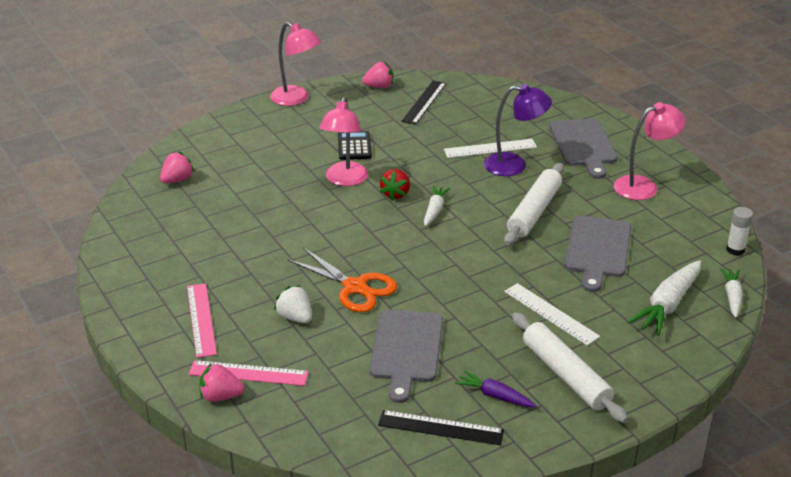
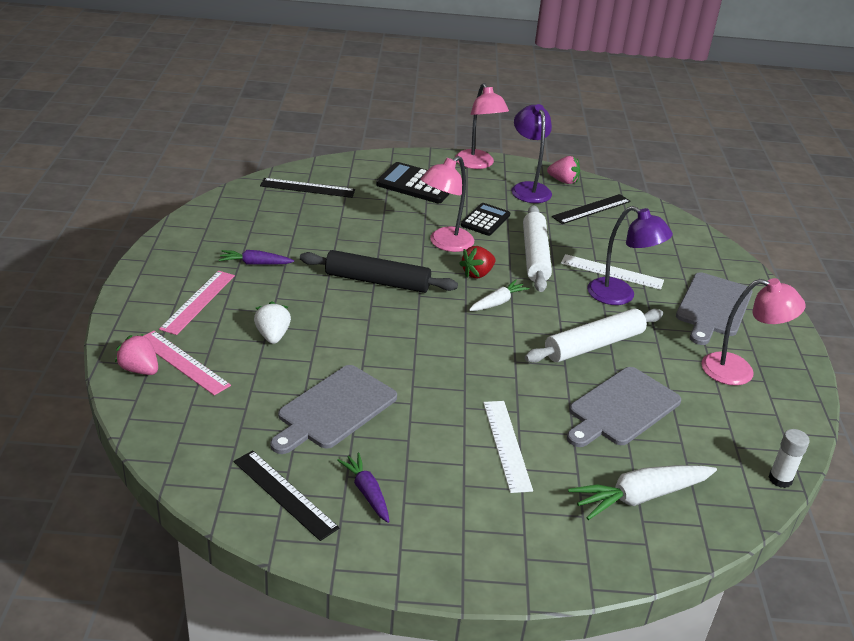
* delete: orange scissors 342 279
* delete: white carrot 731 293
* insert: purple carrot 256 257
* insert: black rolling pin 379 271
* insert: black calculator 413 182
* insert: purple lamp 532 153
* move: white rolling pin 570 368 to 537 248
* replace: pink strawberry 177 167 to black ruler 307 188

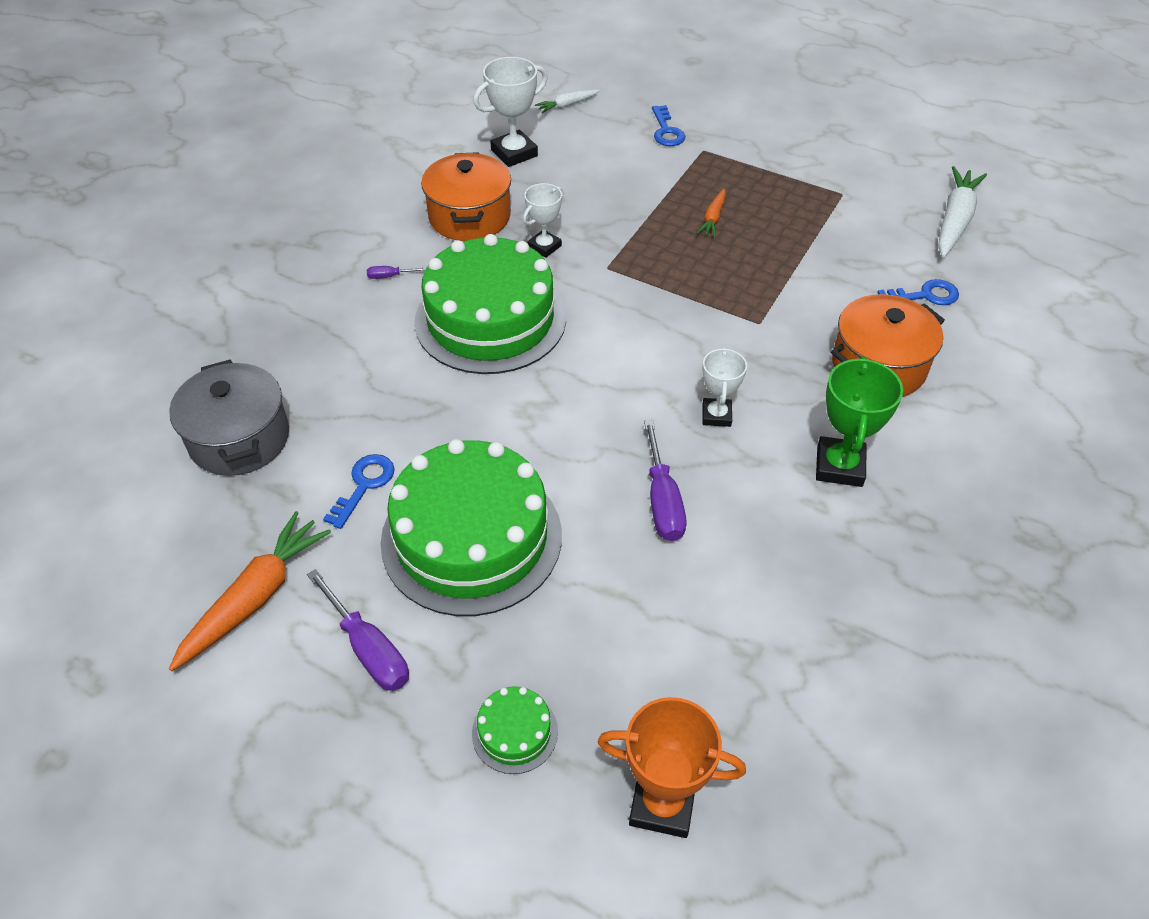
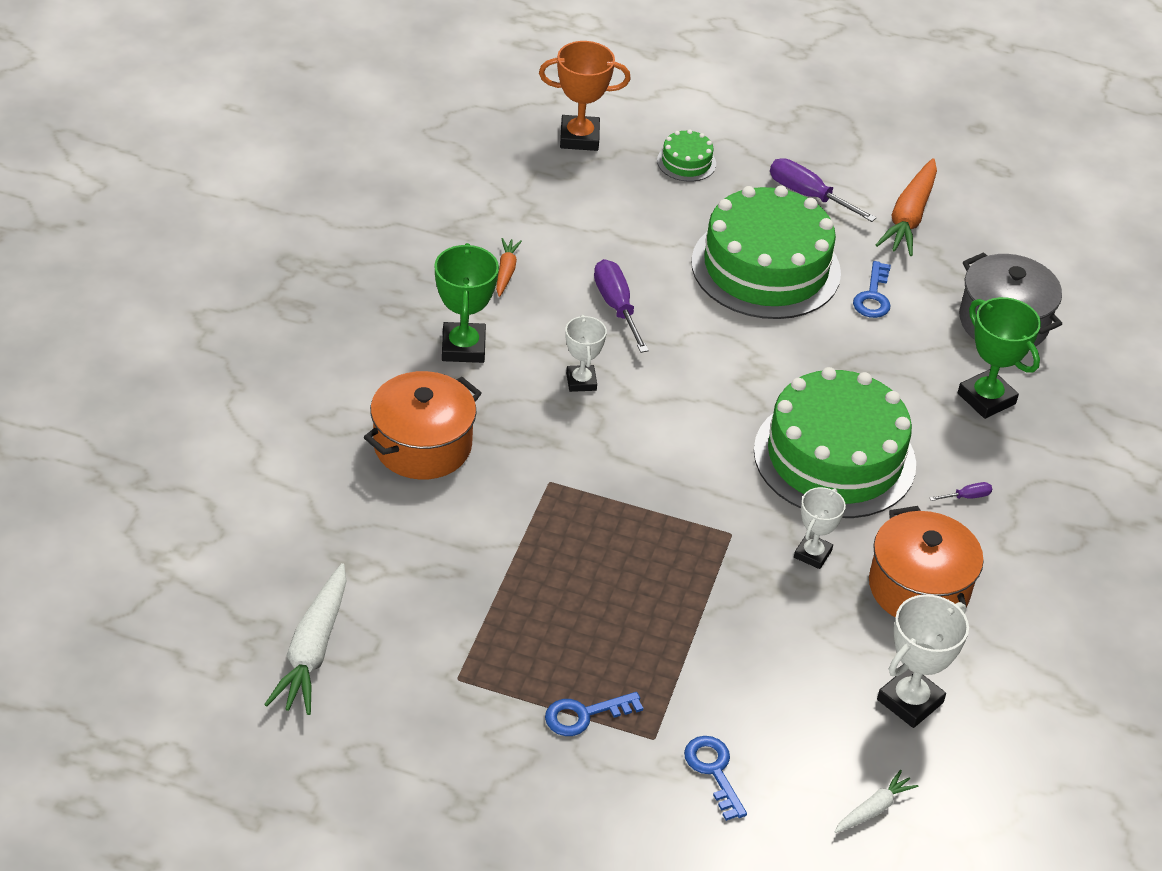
* insert: green trophy 999 358
* move: orange carrot 711 212 to 509 267
* move: blue key 918 292 to 594 714

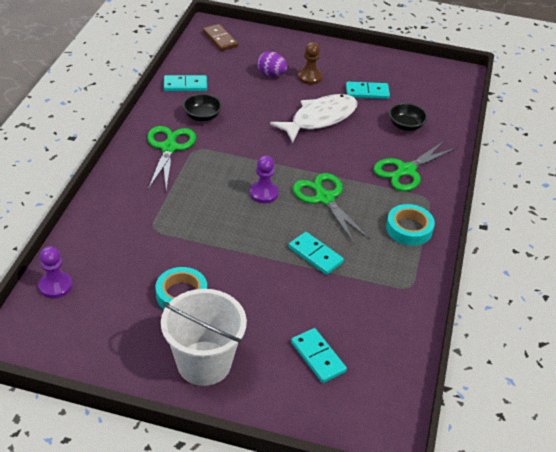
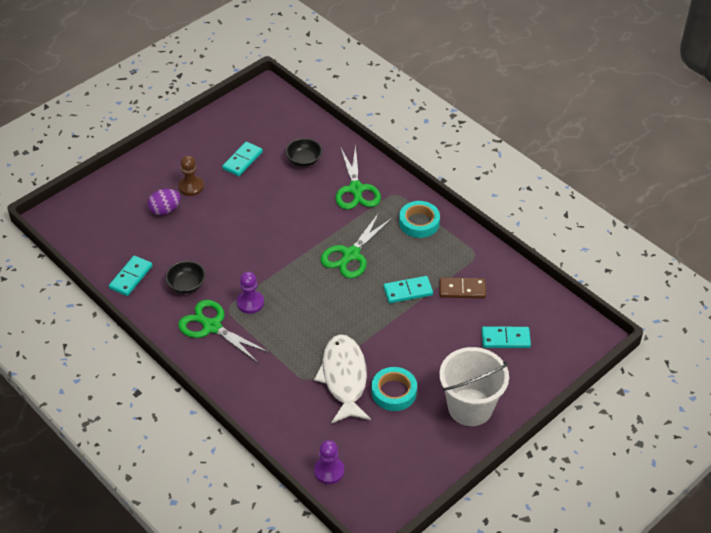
* move: brown domino 220 37 to 462 287
* move: purple pawn 264 179 to 250 293
* move: white fish 313 118 to 342 379
* rotate: green scissors 331 209 = 356 245 60 degrees counterclockwise

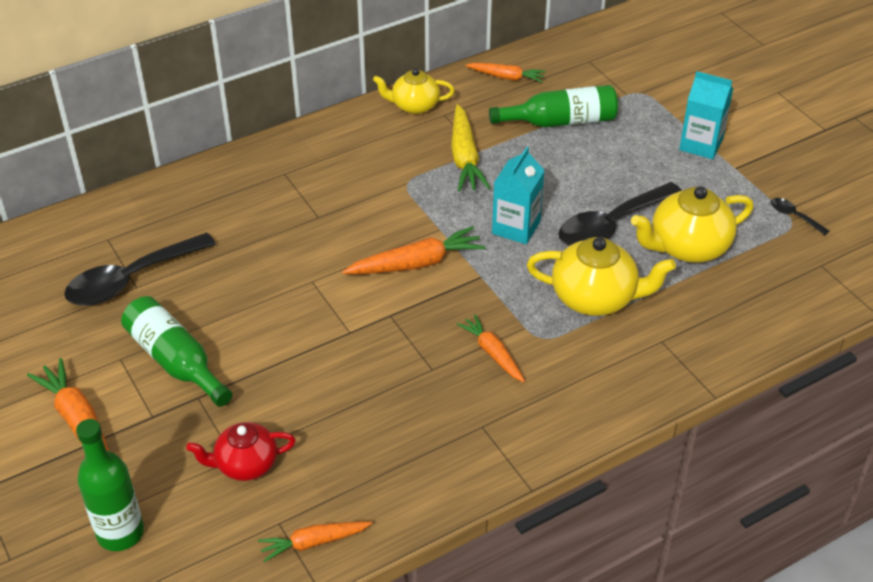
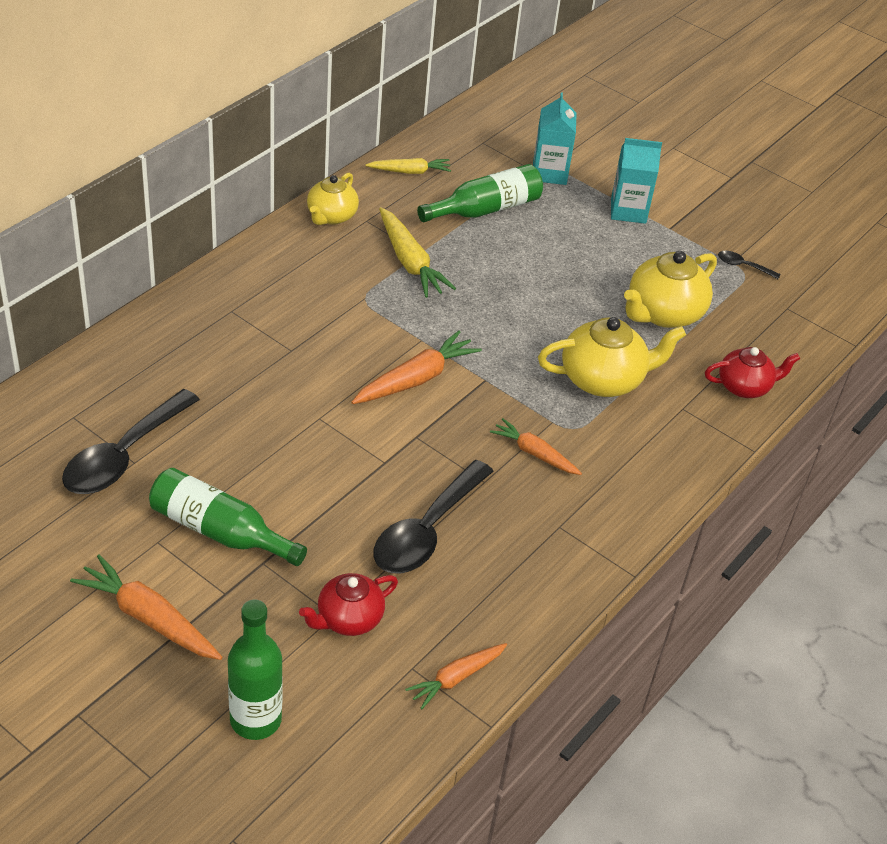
* insert: red teapot 752 372
* move: turquoise carton 518 195 to 554 139
* move: black spoon 620 214 to 434 517
* recolor: orange carrot 505 72 to yellow carrot 408 166
* rotate: yellow teapot 414 91 = 333 199 45 degrees counterclockwise

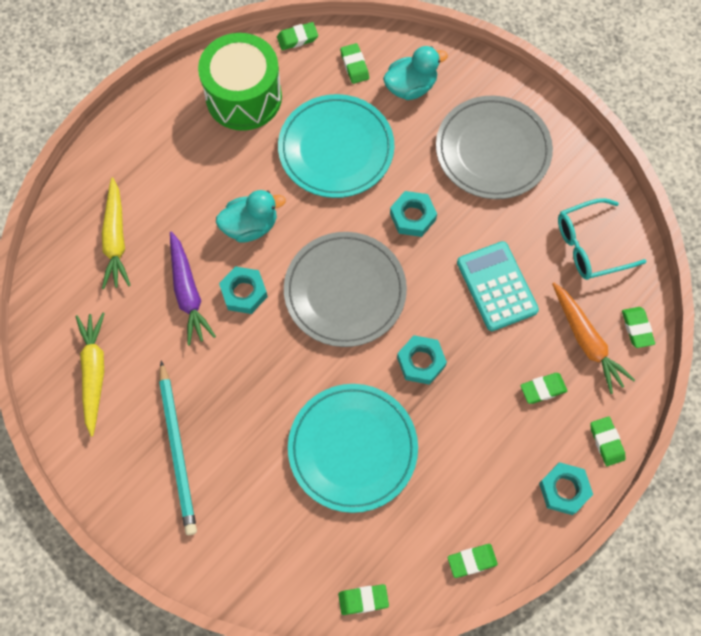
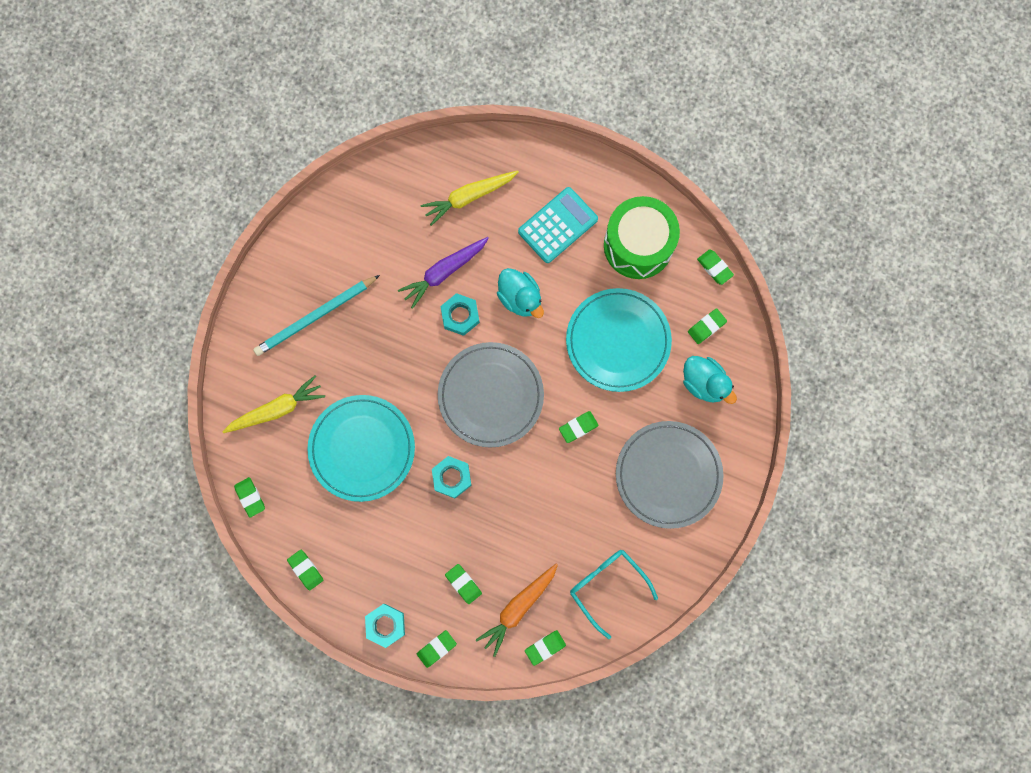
* move: yellow carrot 90 375 to 273 404
* move: turquoise calculator 498 286 to 558 225
* replace: turquoise nut 413 214 to green eraser 579 427

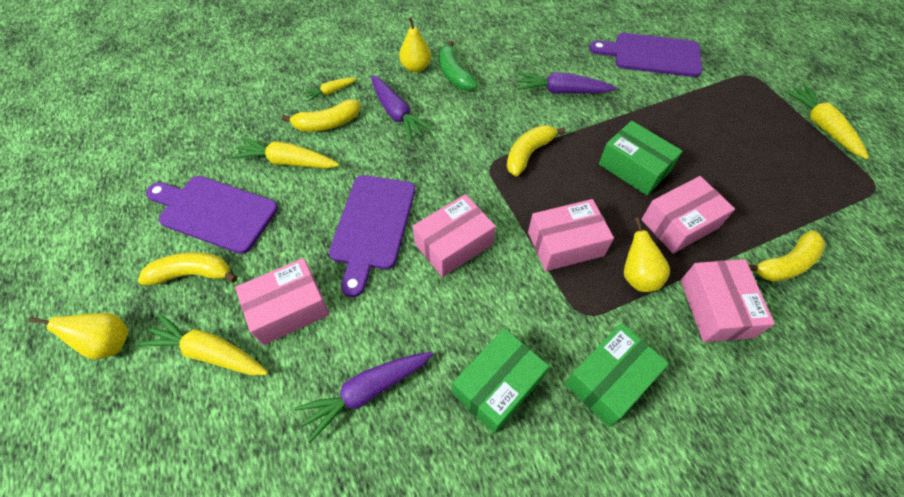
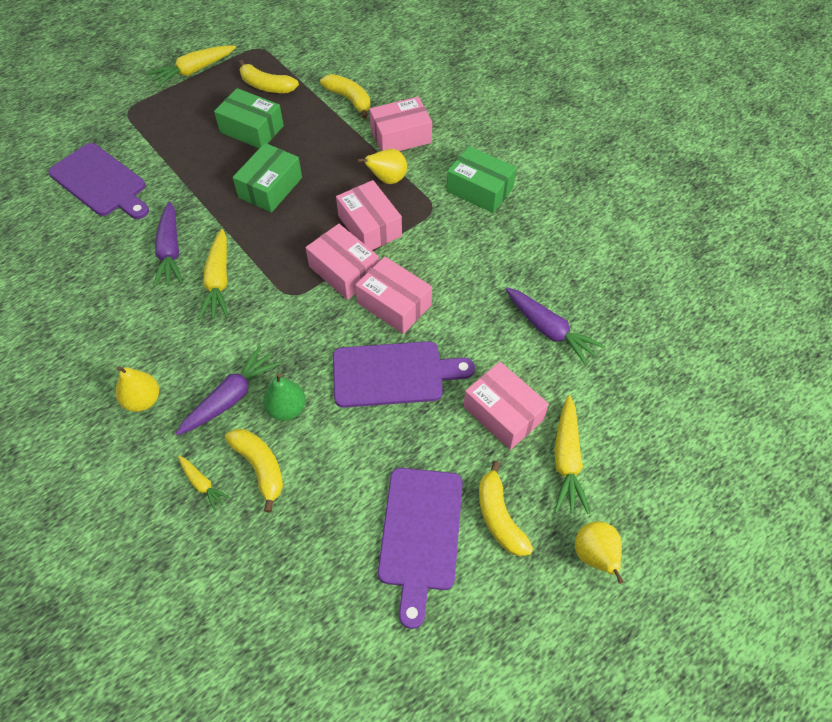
* delete: green banana 458 66
* insert: green pear 284 397
* move: yellow carrot 284 153 to 213 274
* move: green box 501 381 to 249 118
* move: yellow banana 536 150 to 269 76
* move: pink box 688 215 to 342 262
* rotate: purple cutting board 645 55 = 99 181 45 degrees counterclockwise

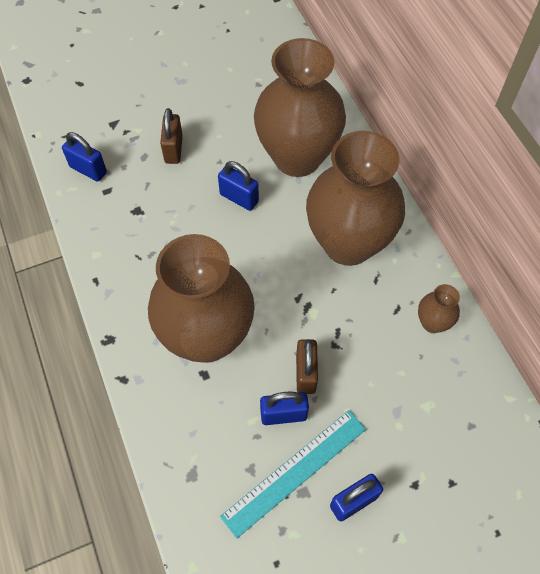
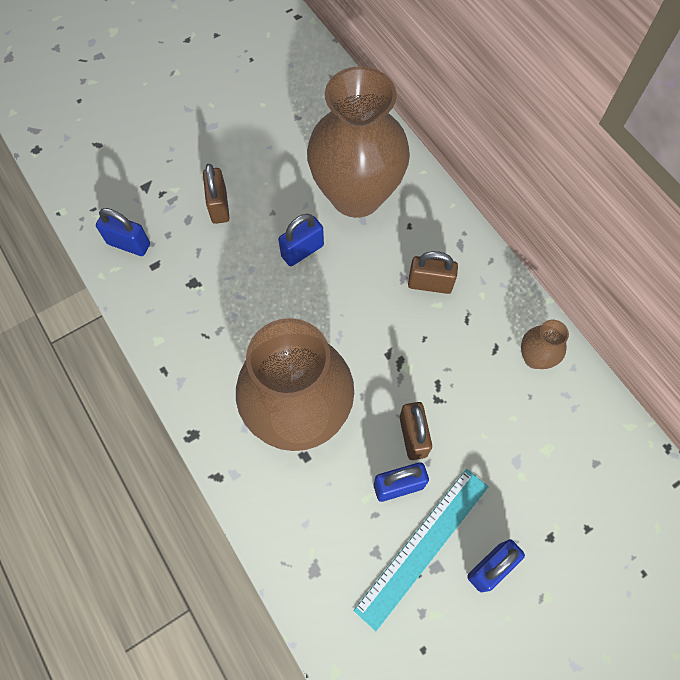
* replace: brown vase 355 198 to brown padlock 433 272
* rotate: blue padlock 238 186 = 301 240 60 degrees counterclockwise

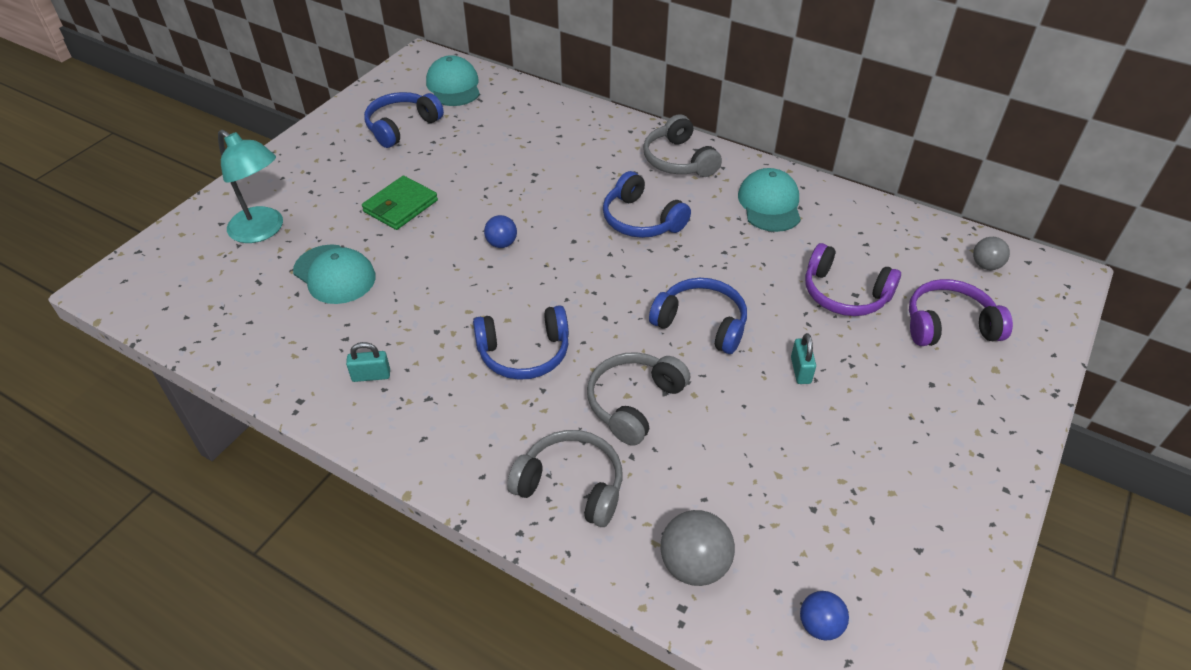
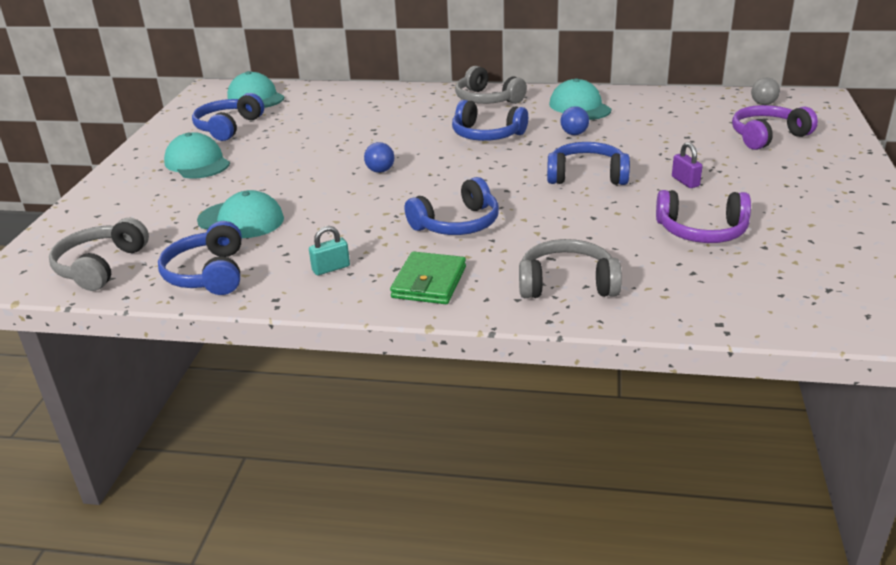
* delete: turquoise lamp 250 186
* delete: grey ball 697 548
* insert: blue headphones 200 258
* insert: turquoise cap 197 155
* move: green wallet 400 203 to 428 277
* move: grey headphones 638 399 to 99 254
* move: blue ball 824 616 to 575 120
* move: purple headphones 853 279 to 703 216
* recolor: turquoise padlock 803 358 to purple padlock 687 165

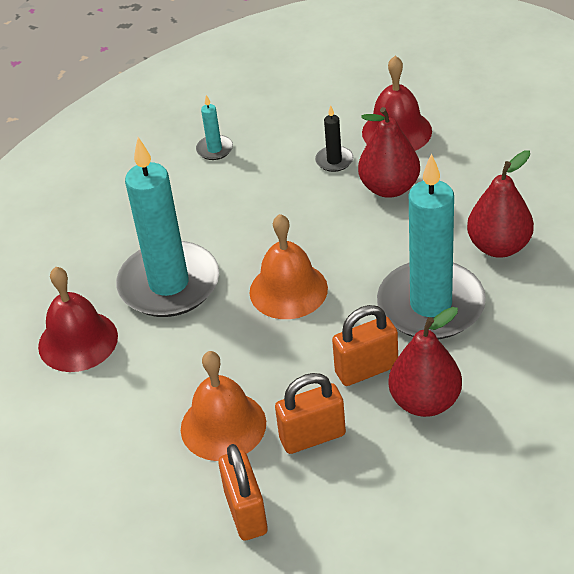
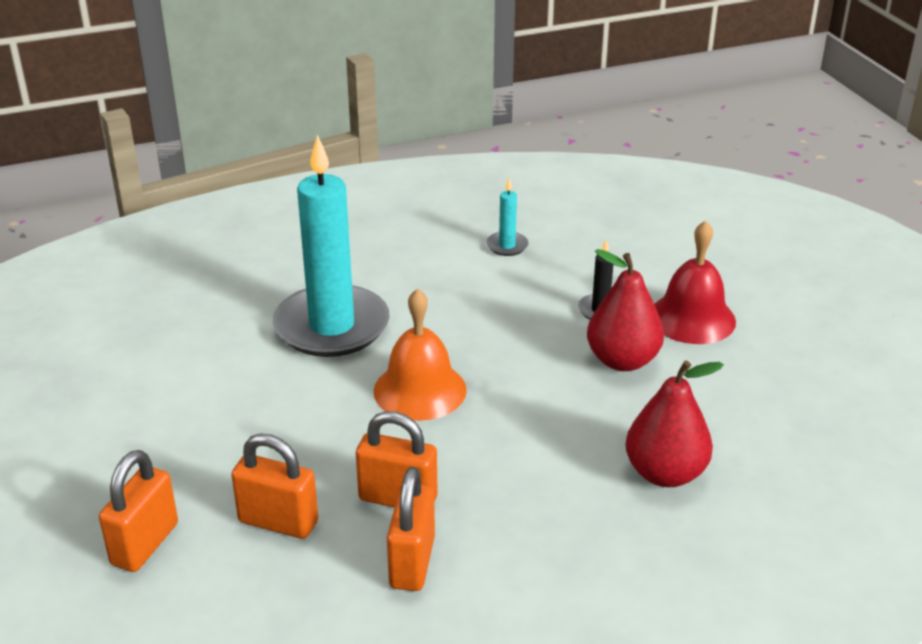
* delete: red bell 78 319
* delete: orange bell 223 406
* delete: turquoise candle 431 246
* replace: red pear 425 362 to orange padlock 411 529

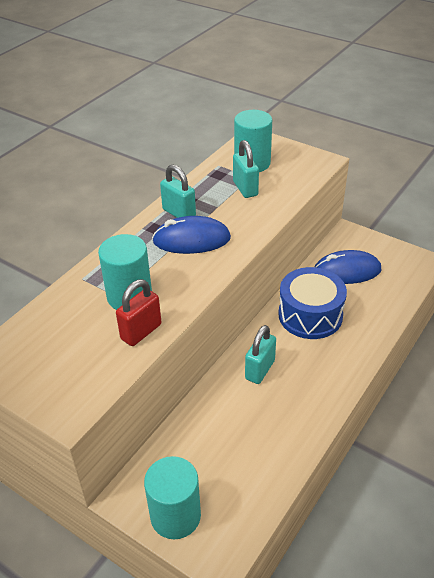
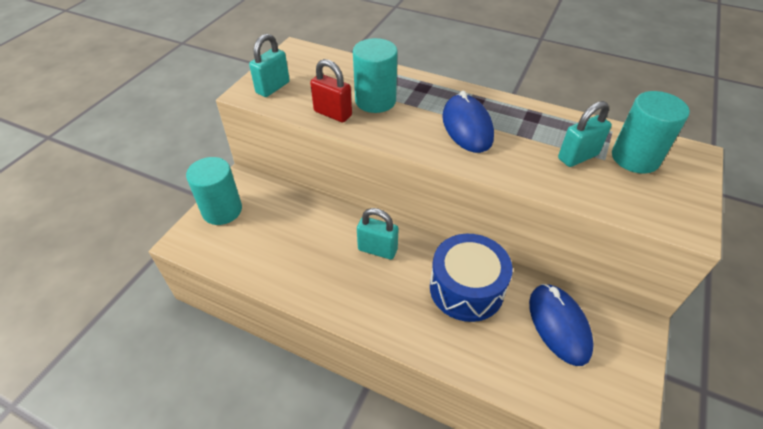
* move: turquoise padlock 178 191 to 269 65

